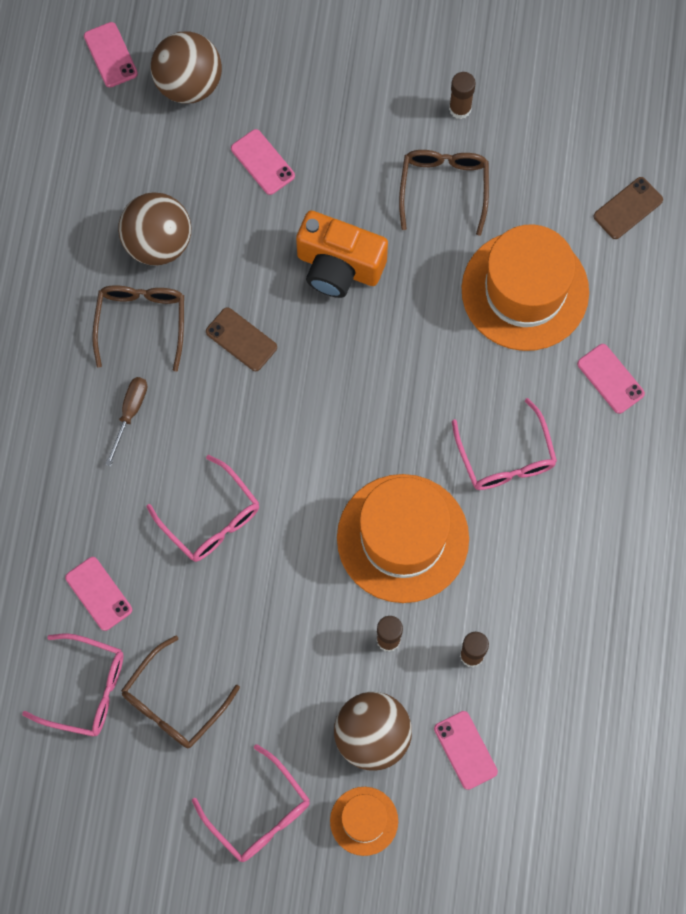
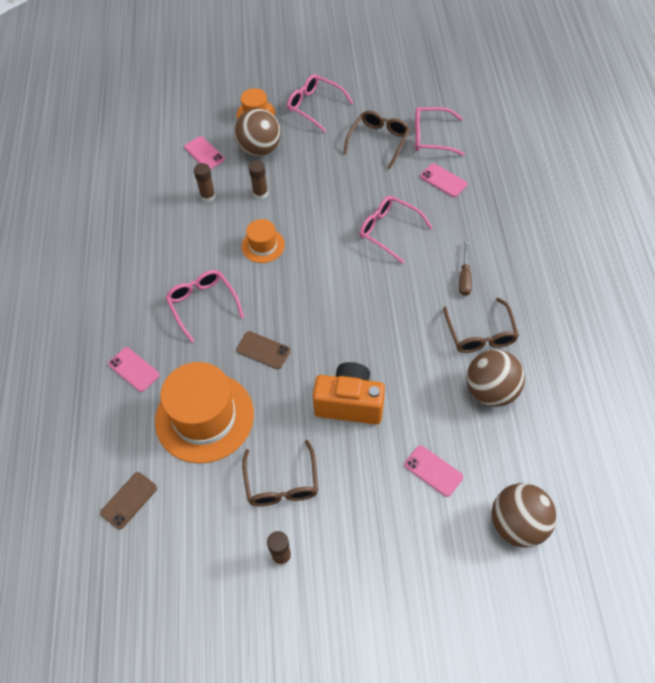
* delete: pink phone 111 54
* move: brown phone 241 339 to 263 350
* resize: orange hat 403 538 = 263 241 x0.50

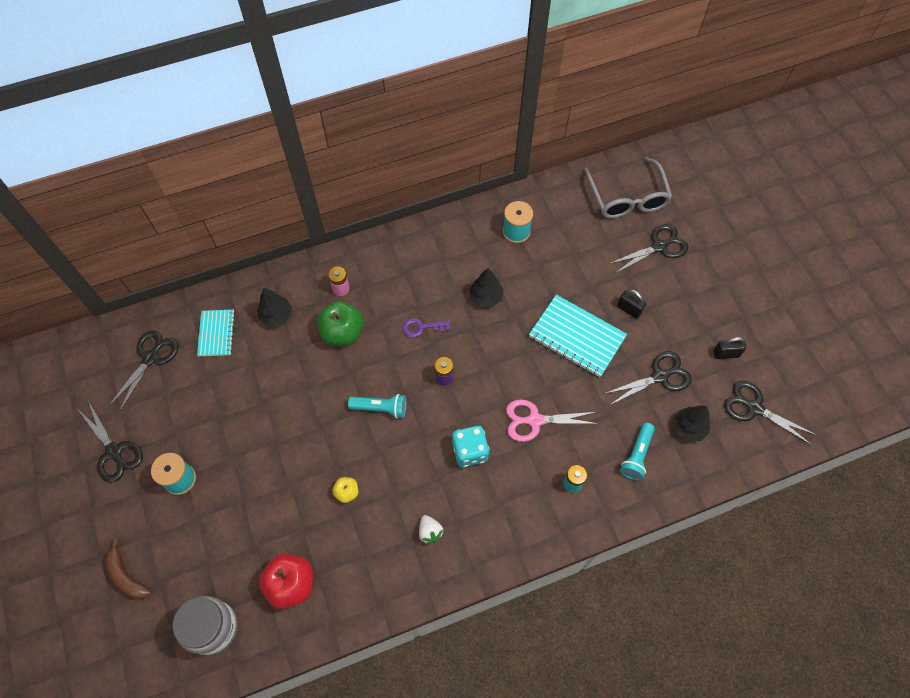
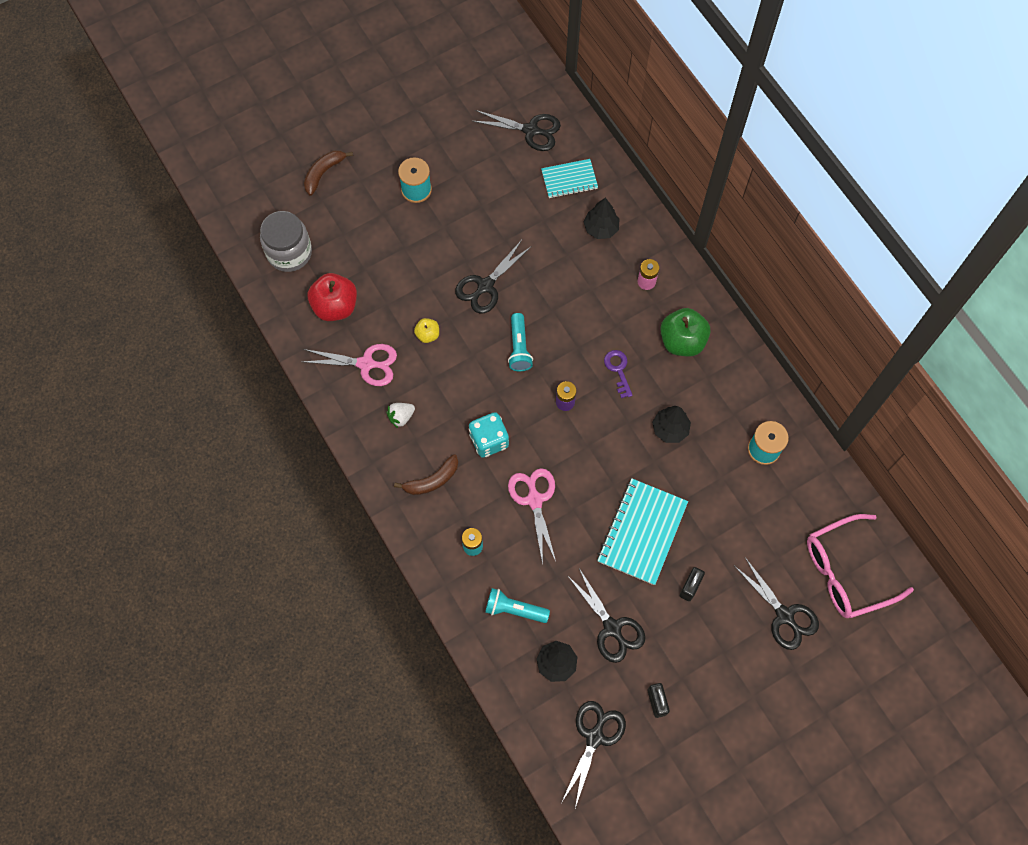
* insert: pink scissors 349 365
* insert: brown banana 426 474
* move: black scissors 111 442 to 493 277
* move: green apple 340 323 to 685 332
* recolor: grey glasses 628 188 to pink glasses 860 566

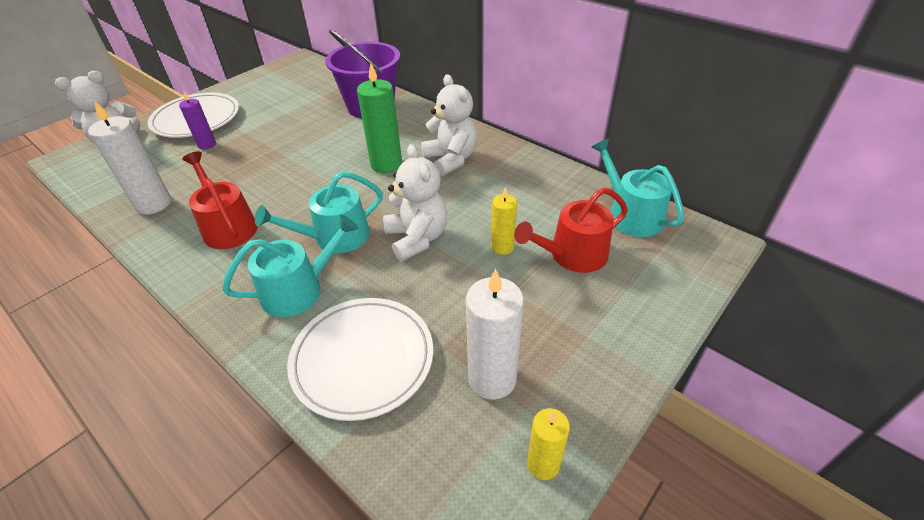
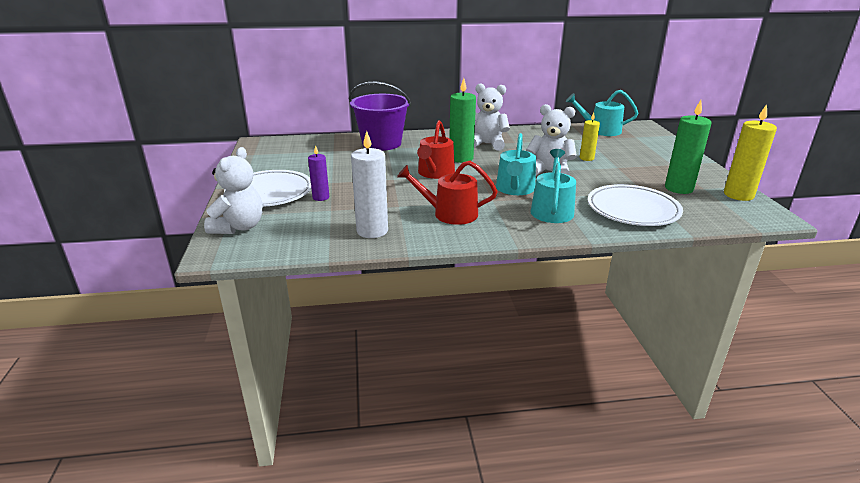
* move: red watering can 571 230 to 436 149
* recolor: white candle 495 334 to green candle 688 147
* resize: yellow candle 548 444 = 750 152 x1.69

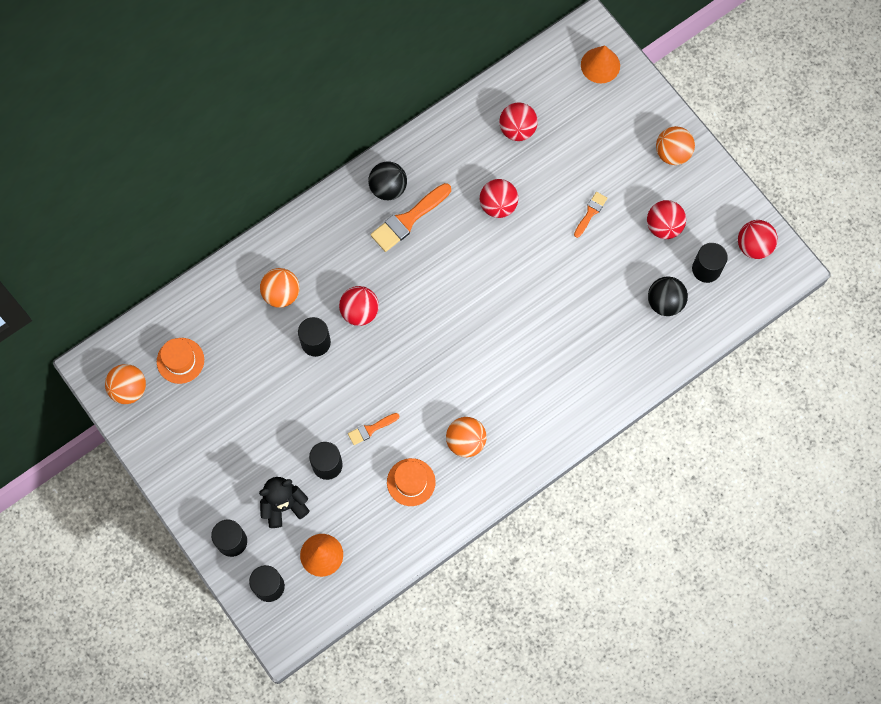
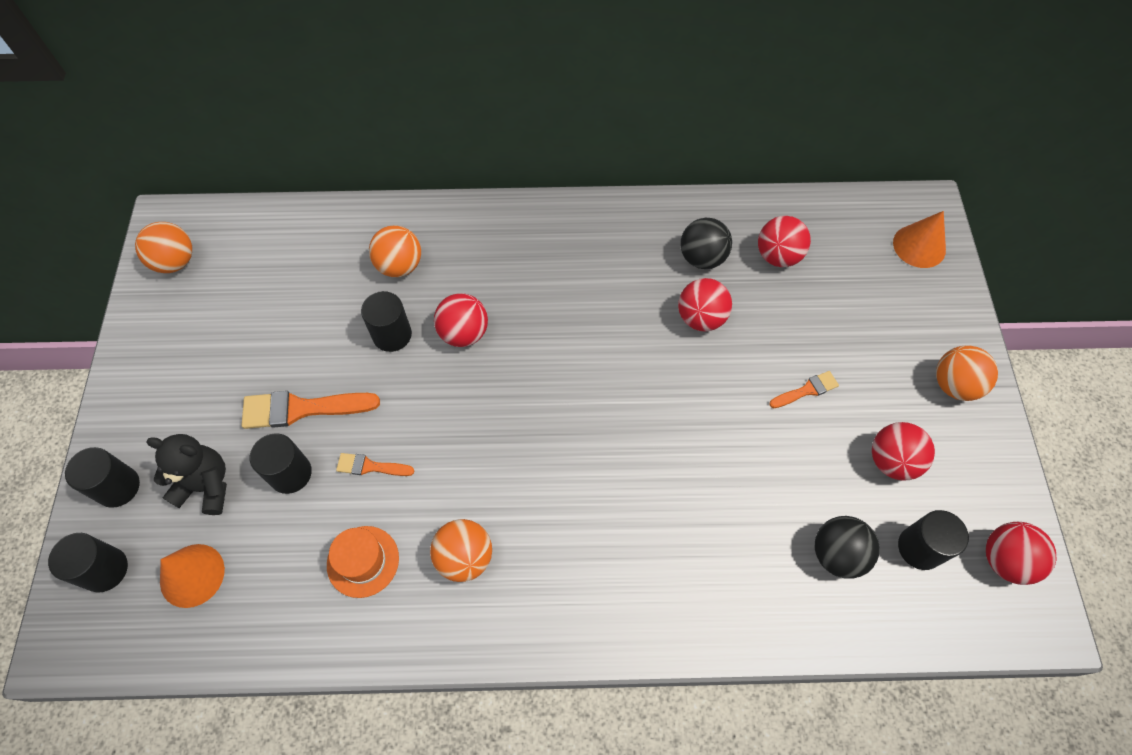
* delete: orange hat 180 361
* move: black ball 387 181 to 706 243
* move: orange brush 410 217 to 311 410

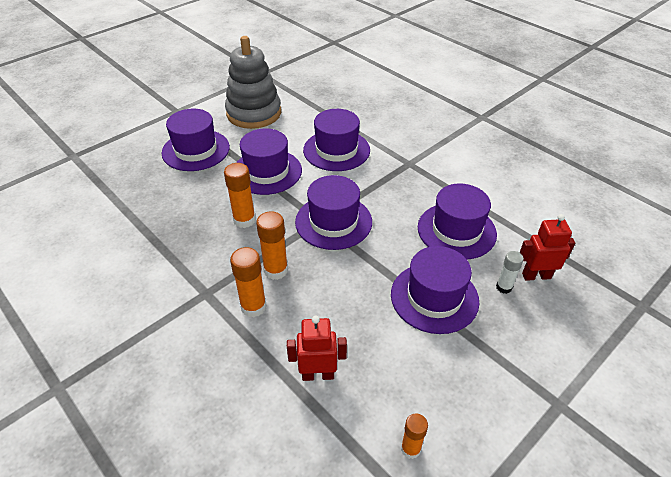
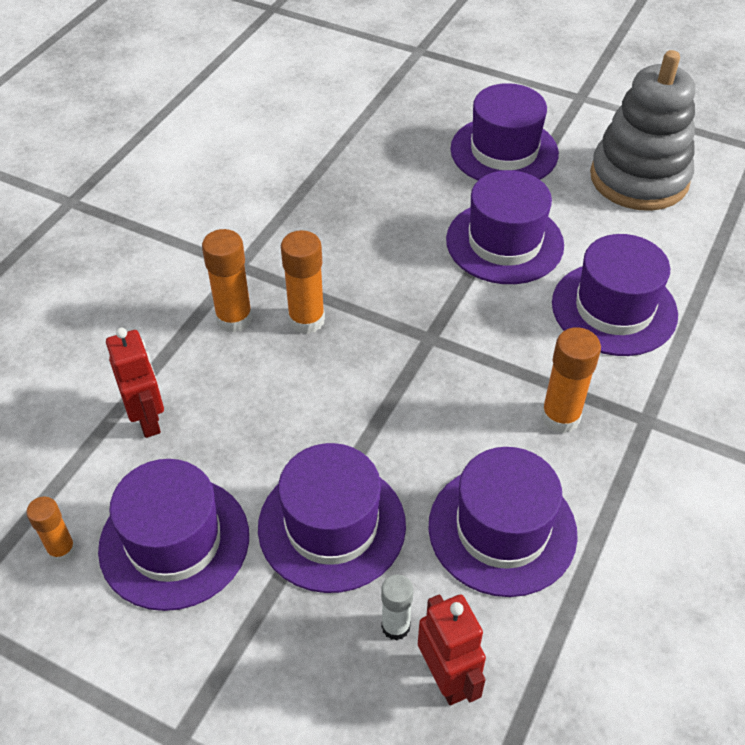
* move: orange glue stick 240 195 to 571 380
* move: purple hat 333 212 to 173 535

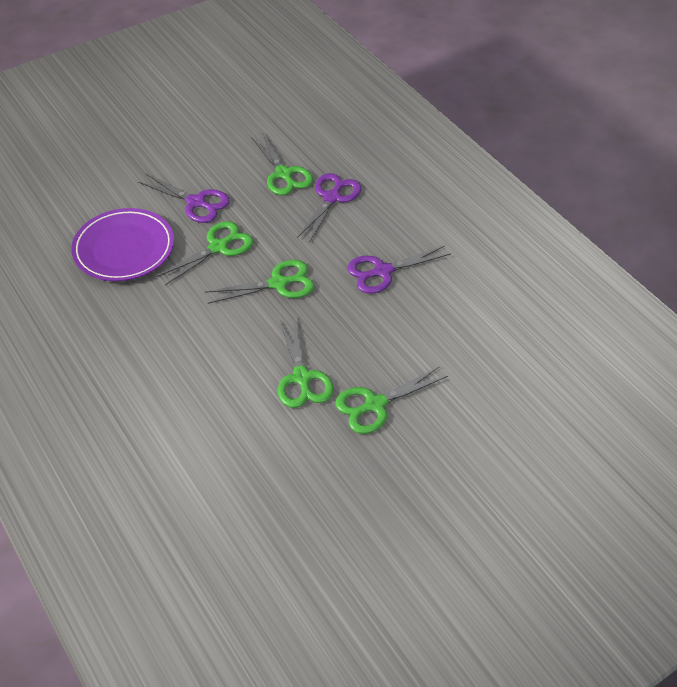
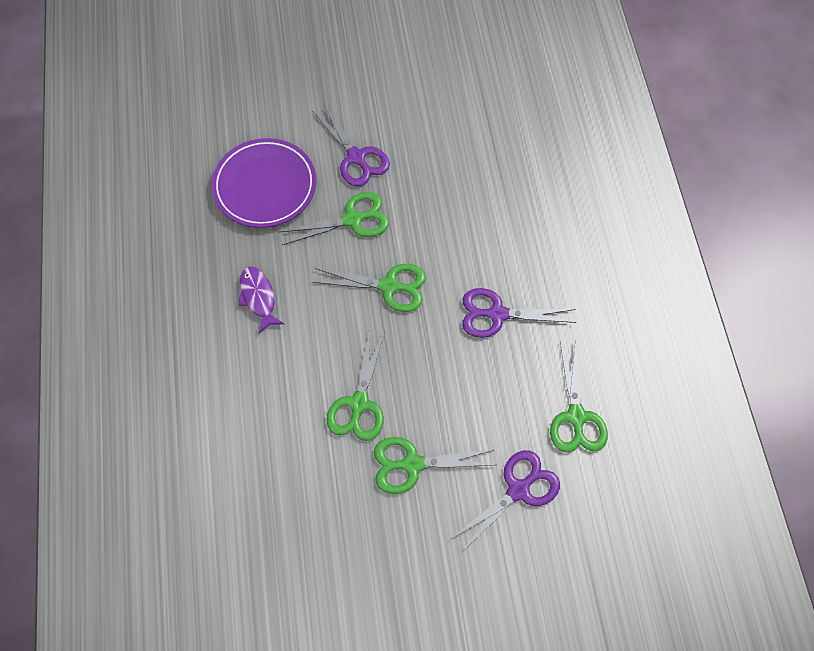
* insert: purple fish 261 300
* move: green scissors 282 164 to 579 396
* move: purple scissors 329 208 to 505 501

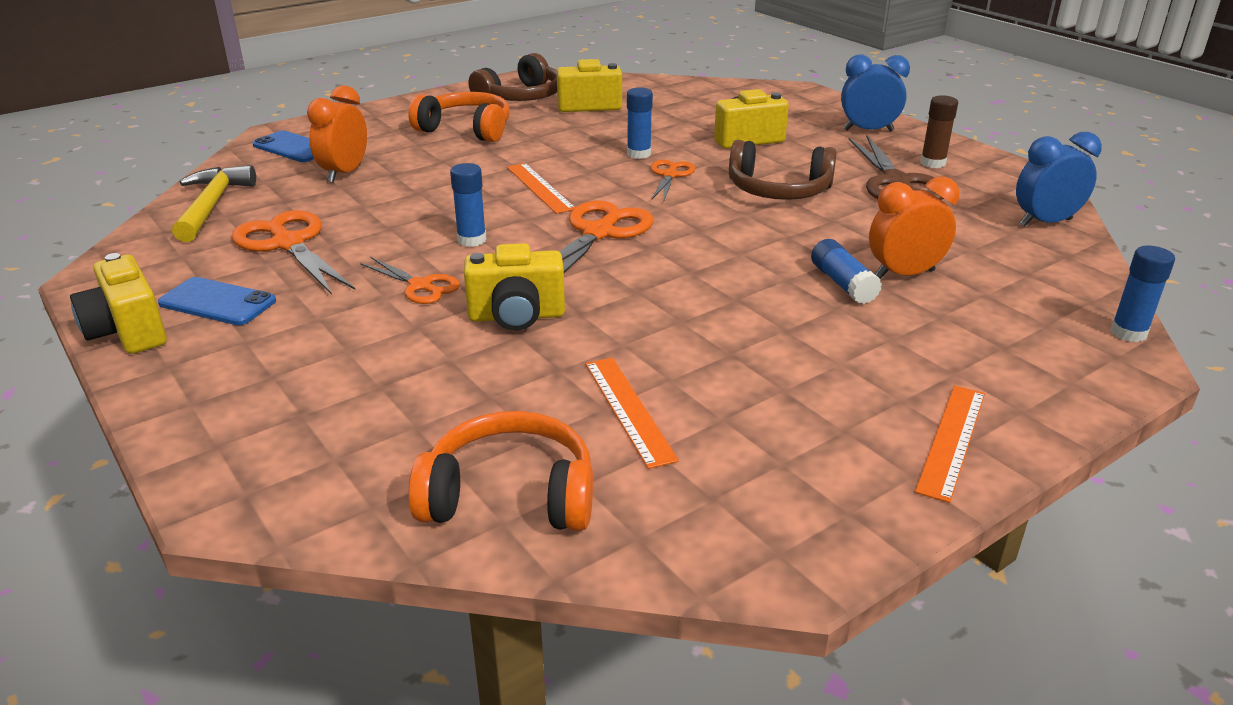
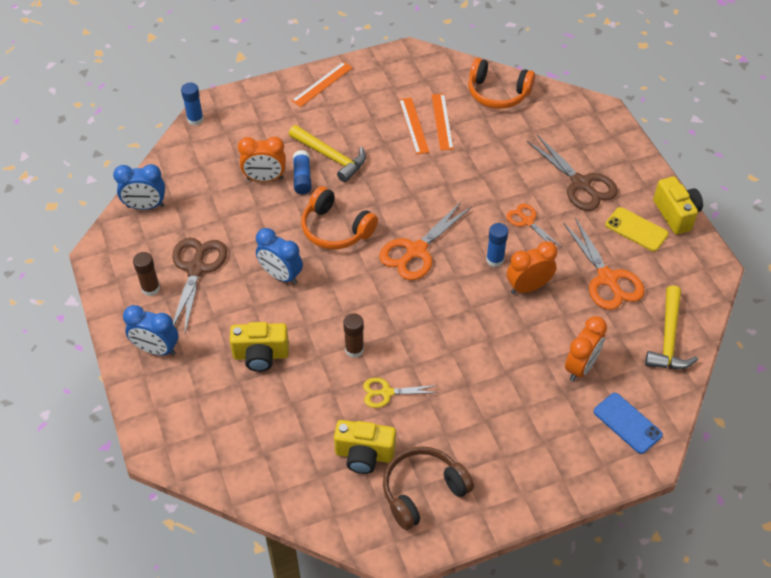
* delete: yellow camera 514 287
* delete: orange scissors 673 181
* insert: yellow hammer 327 153
* insert: yellow scissors 400 393
* insert: orange clock 532 267
* insert: brown scissors 572 173
* move: orange headphones 459 117 to 339 217
* move: orange ruler 541 188 to 414 126
* replace: brown headphones 782 170 to blue clock 279 256
* recolor: blue phone 217 301 to yellow phone 637 229
* recolor: blue glue stick 640 123 to brown glue stick 353 335

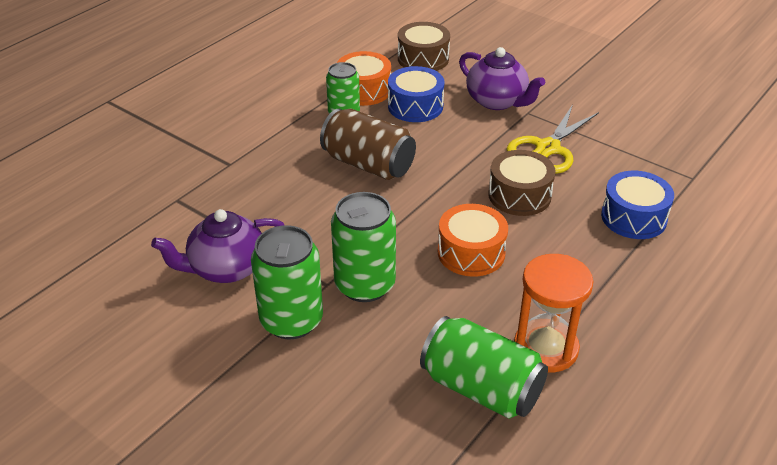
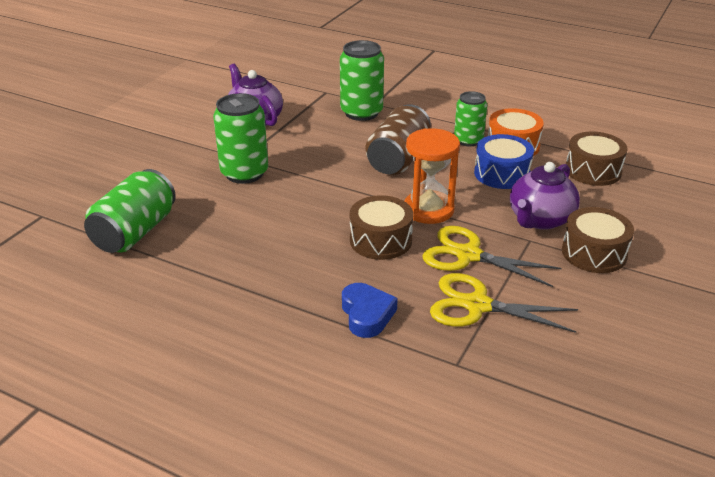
* delete: orange drum 473 240
* insert: yellow scissors 504 303
* insert: brown drum 598 240
* move: green can 287 282 to 362 80
* move: orange hourglass 553 313 to 432 176
* replace: blue drum 637 205 to blue heart 370 310

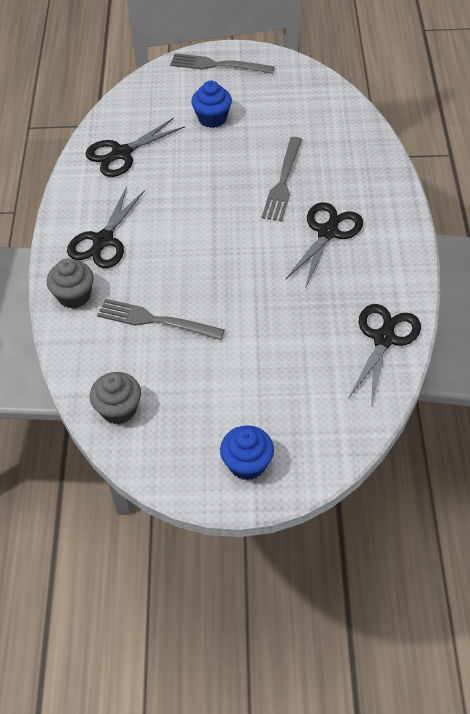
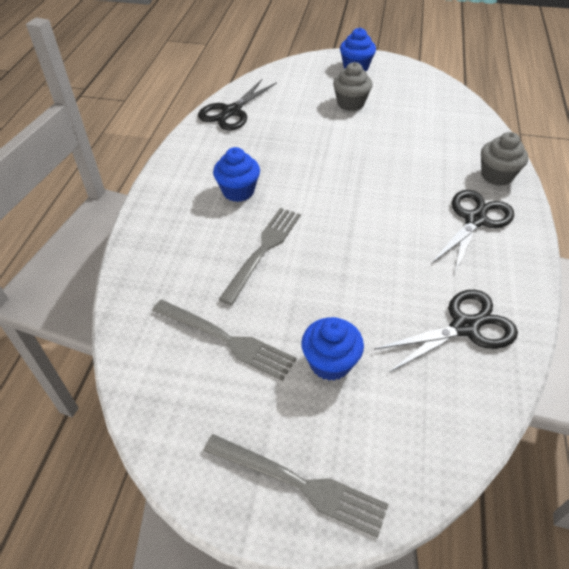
* move: grey cupcake 115 398 to 353 86
* move: grey fork 161 319 to 224 340
* replace: black scissors 324 244 to blue cupcake 236 174

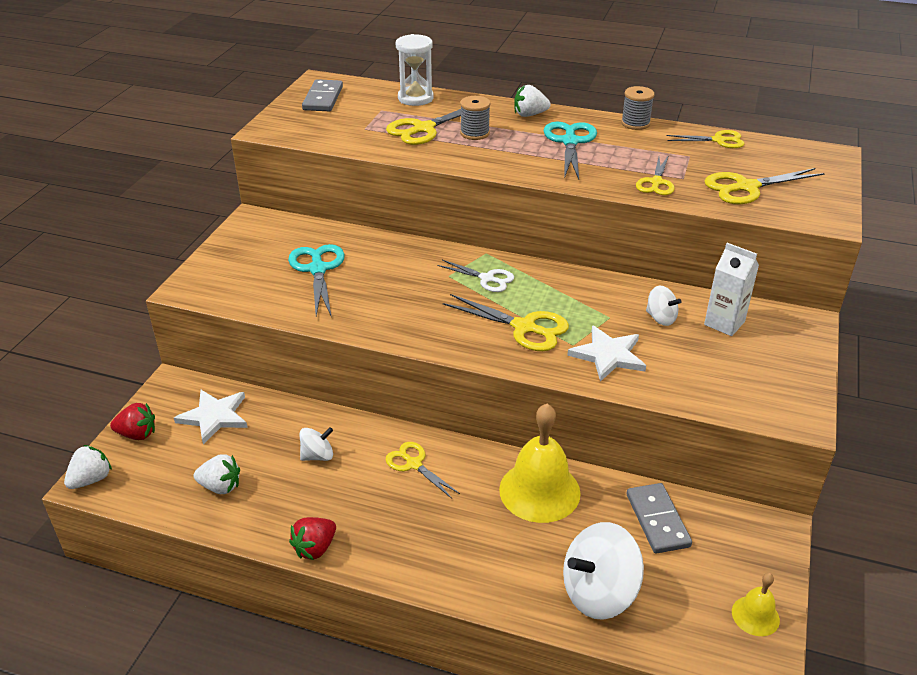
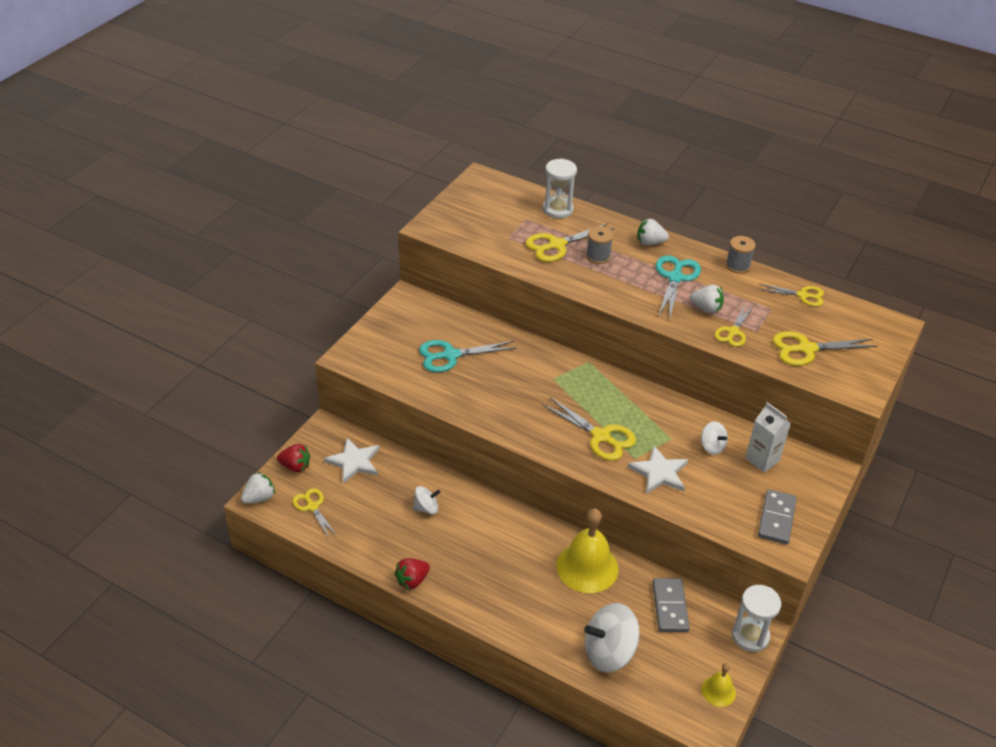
* delete: white scissors 475 276
* insert: white hourglass 756 618
* move: white strawberry 217 474 to 707 298
* move: grey domino 322 95 to 777 516
* move: yellow scissors 423 470 to 314 513
* rotate: turquoise scissors 316 281 = 468 356 105 degrees counterclockwise

